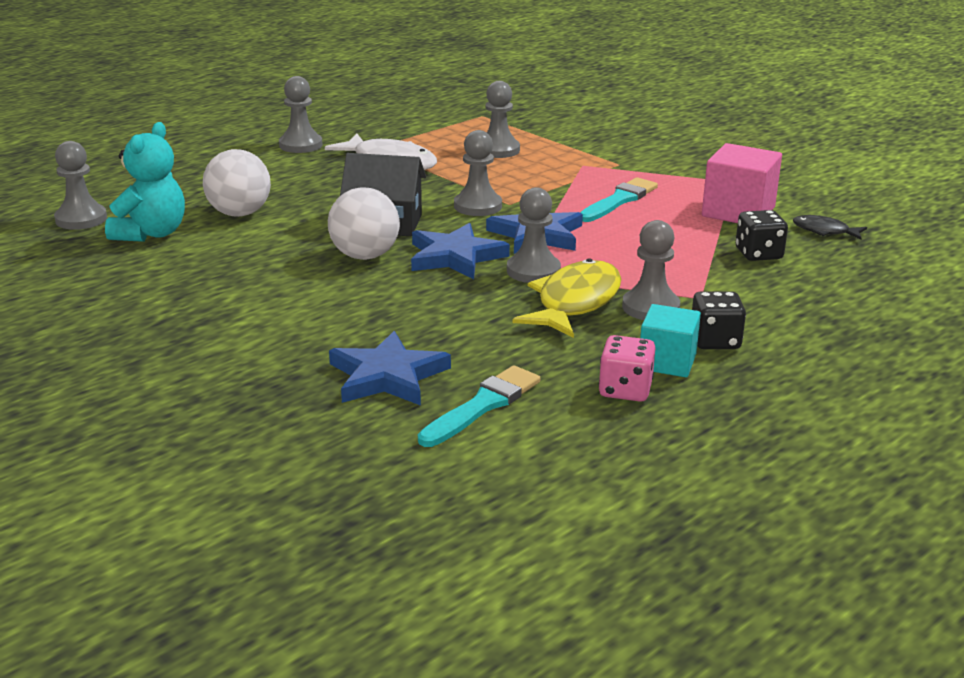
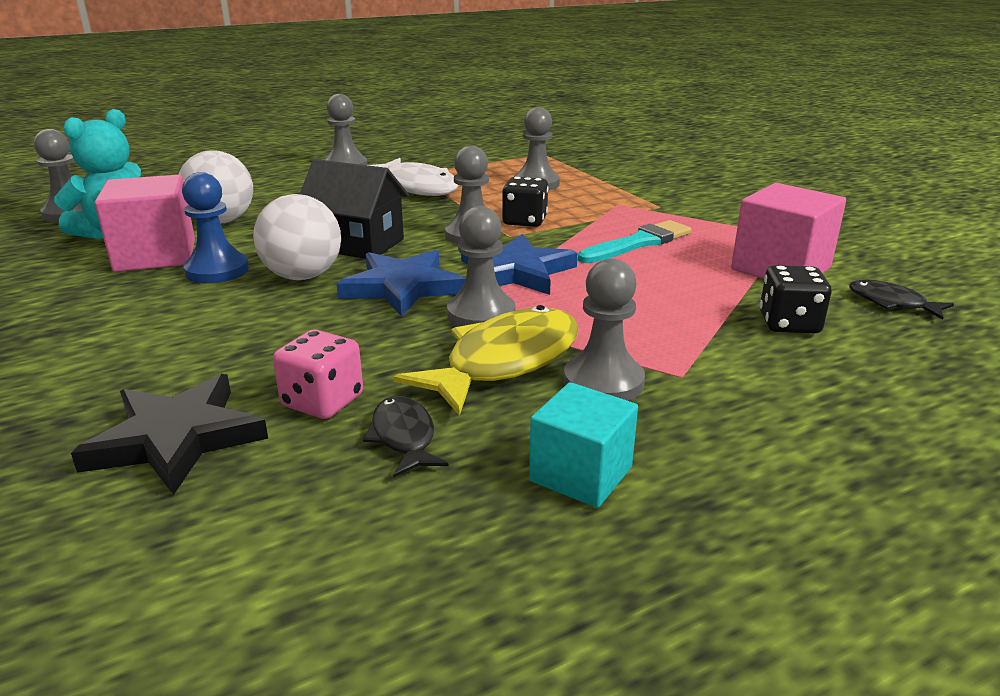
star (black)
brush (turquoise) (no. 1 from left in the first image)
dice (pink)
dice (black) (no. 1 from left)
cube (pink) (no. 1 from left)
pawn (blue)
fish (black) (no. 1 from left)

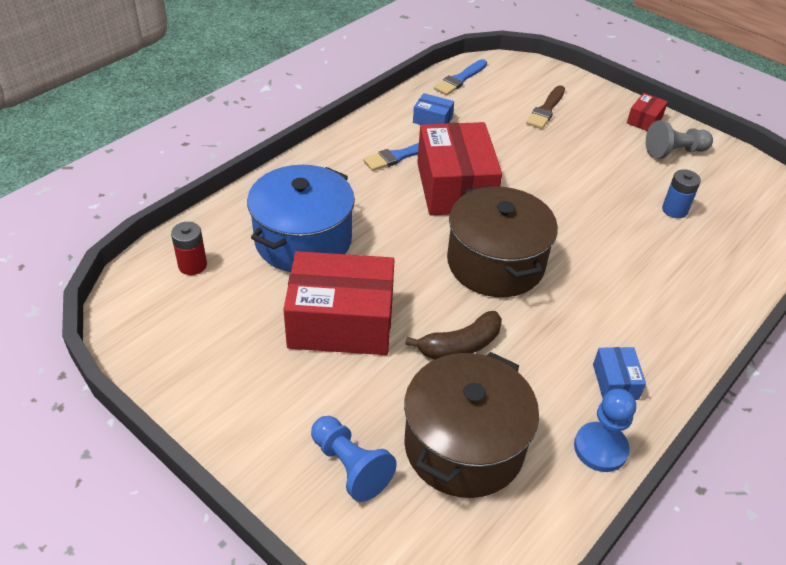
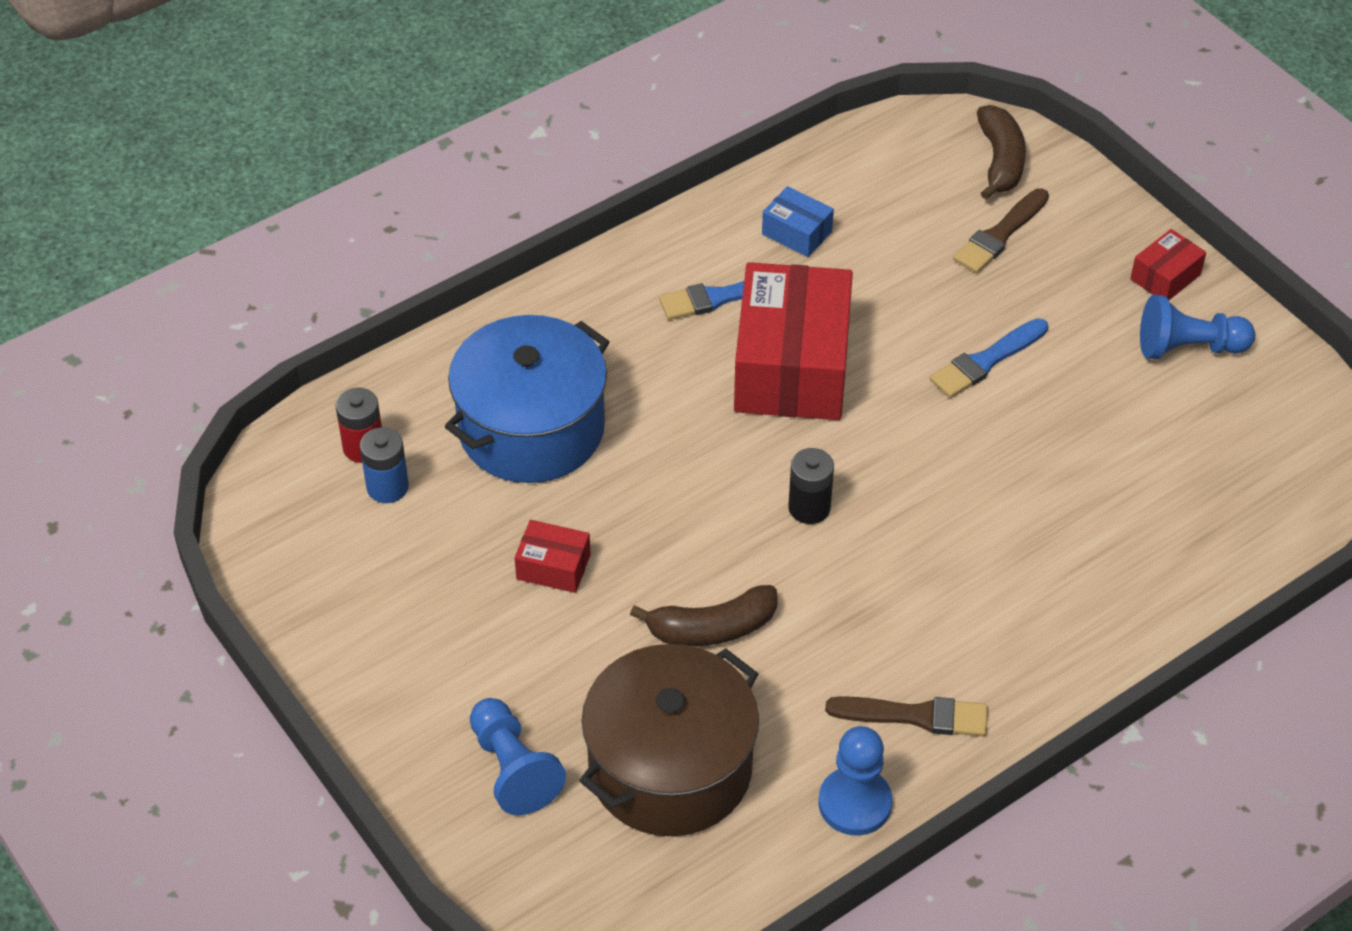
box (red) (no. 1 from left)
brush (blue) (no. 2 from left)
battery (black)
brush (brown) (no. 1 from left)
pawn (blue) (no. 3 from left)
battery (blue)
banana (brown) (no. 2 from left)

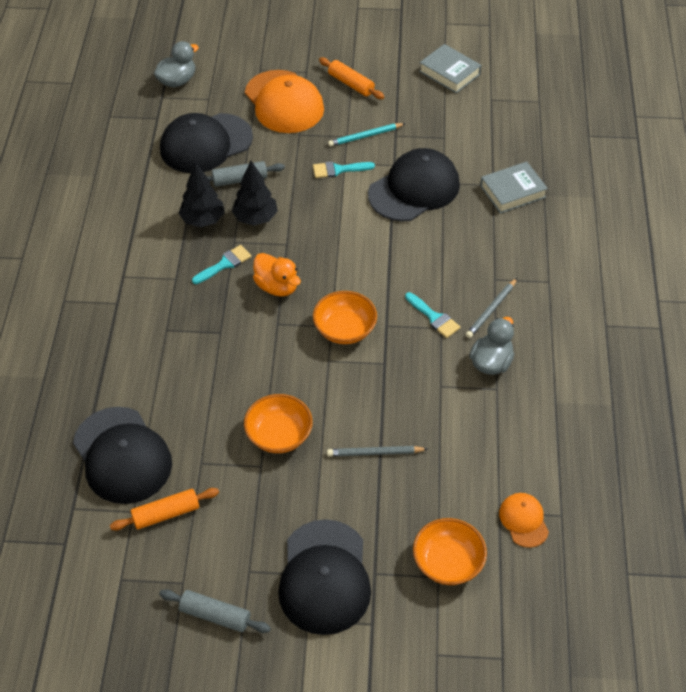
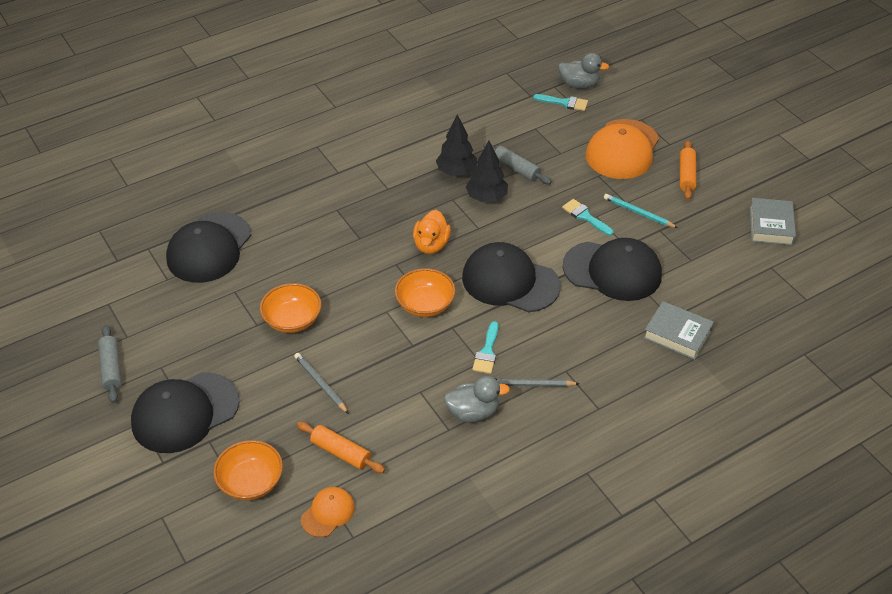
rolling pin (orange) (no. 1 from left)
cap (black) (no. 3 from left)
brush (turquoise) (no. 2 from left)

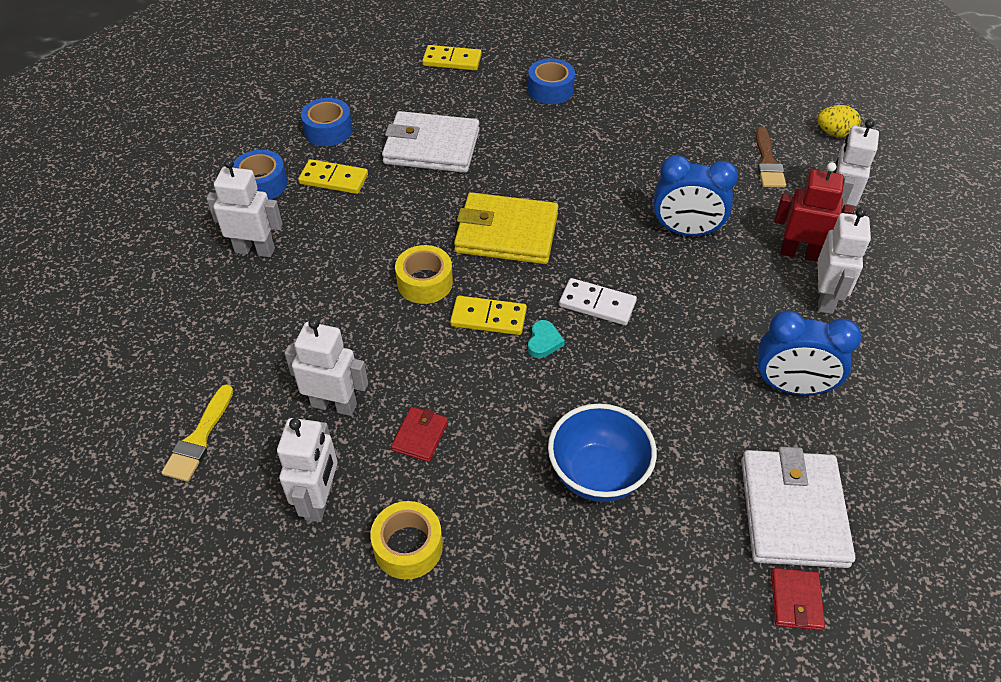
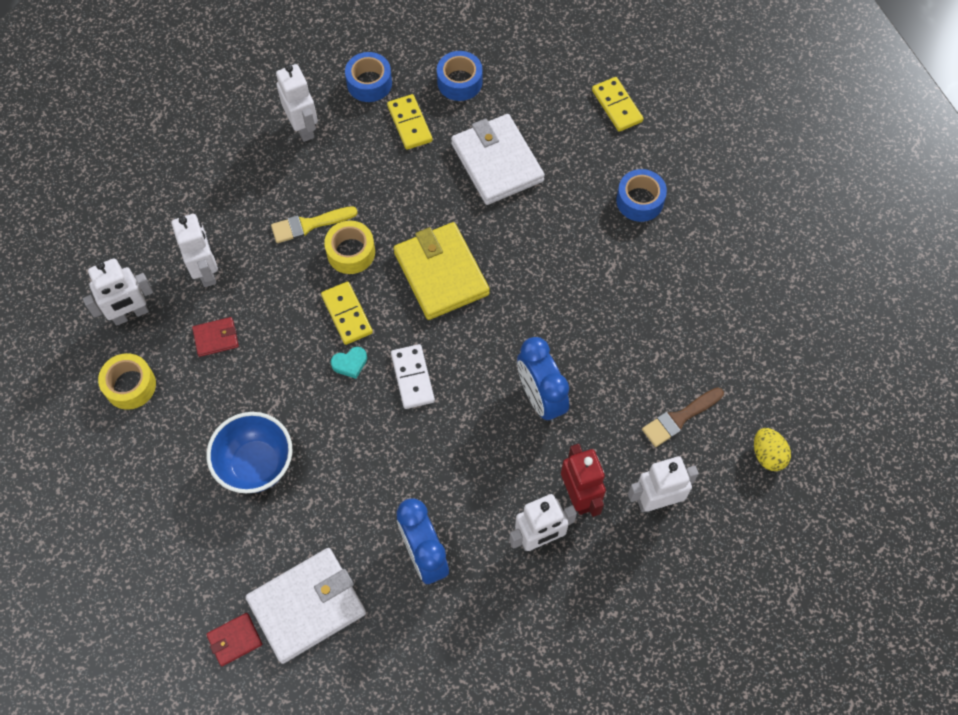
brush (yellow)

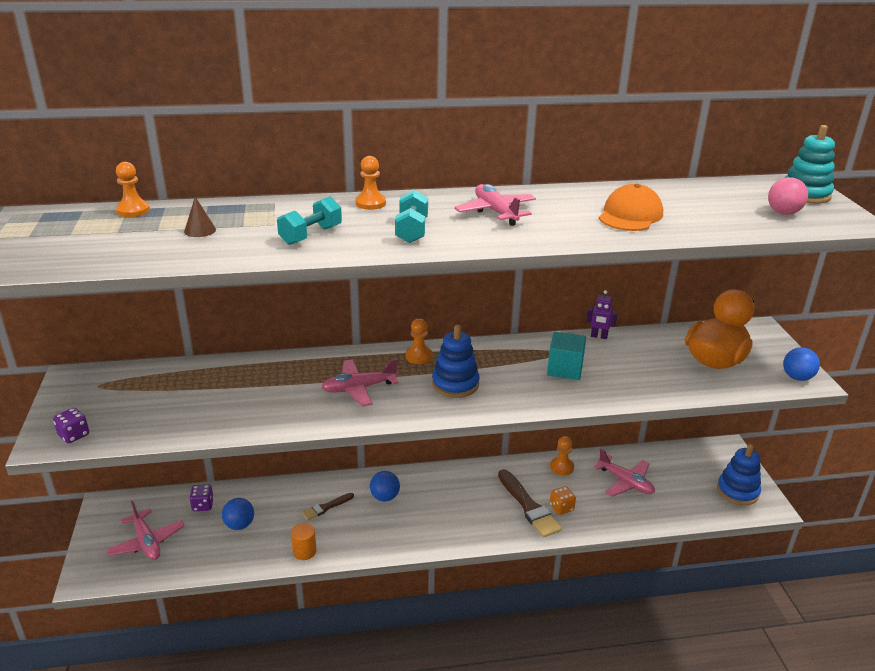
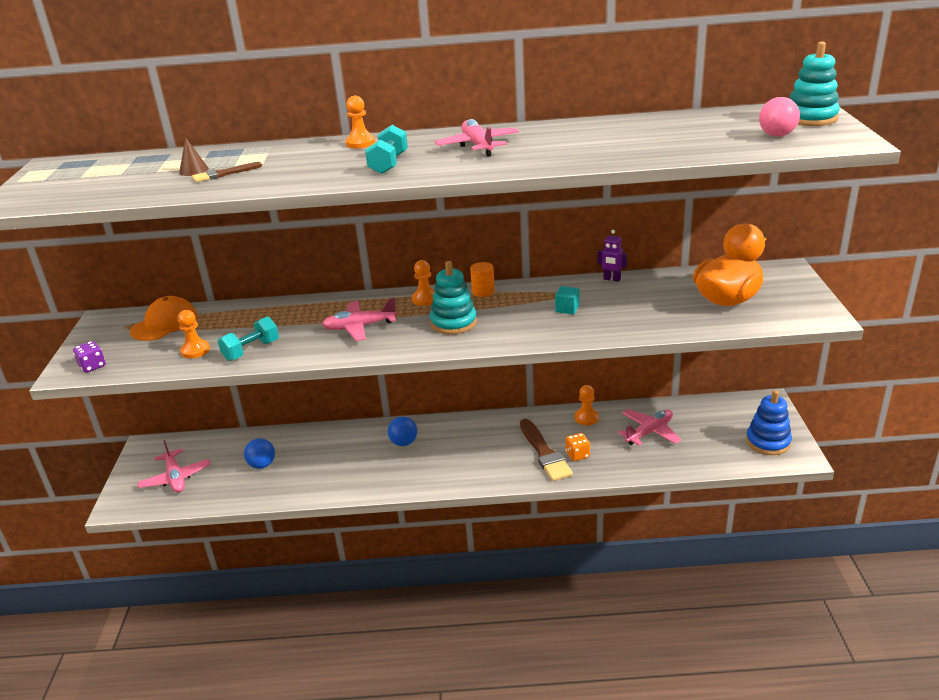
pawn (orange) (no. 1 from left)
dice (purple) (no. 2 from left in the first image)
dumbbell (turquoise) (no. 1 from left)
cylinder (orange)
brush (brown) (no. 1 from left)
stacking toy (turquoise) (no. 1 from left)
cube (turquoise)
plane (pink) (no. 4 from left)
cap (orange)
ball (blue) (no. 3 from left in the first image)

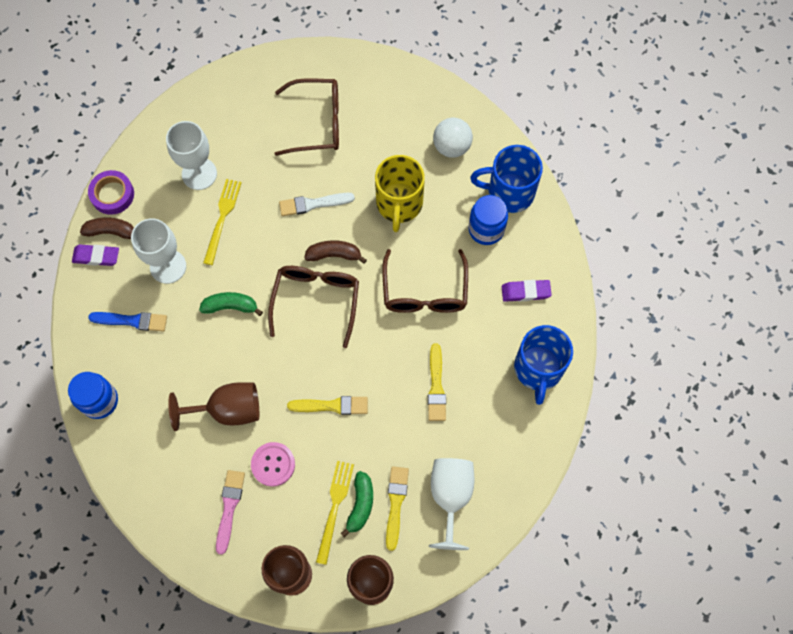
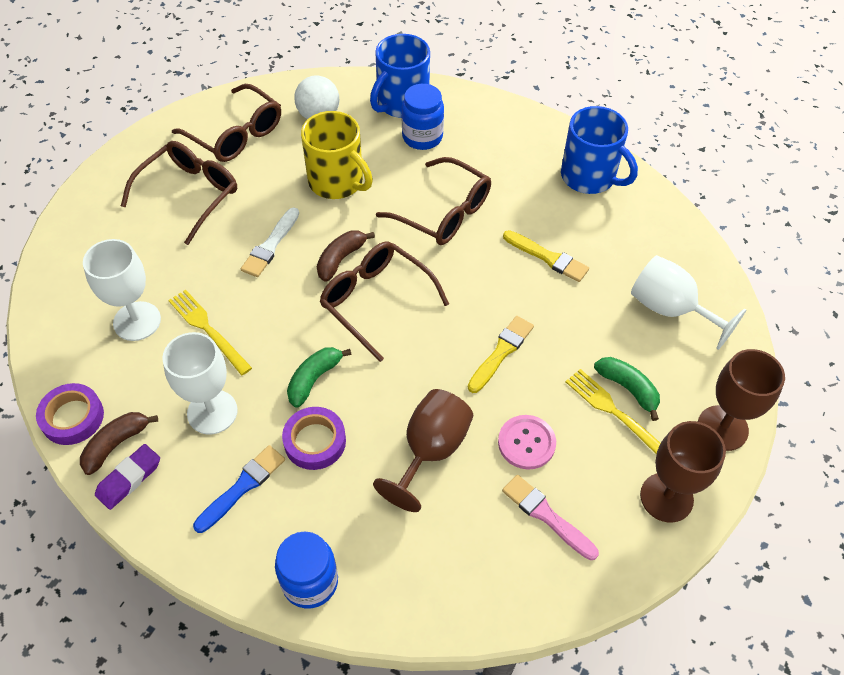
brush (yellow) (no. 2 from left in the first image)
eraser (purple) (no. 2 from left in the first image)
glasses (brown) (no. 2 from left)
tape (purple) (no. 2 from left)

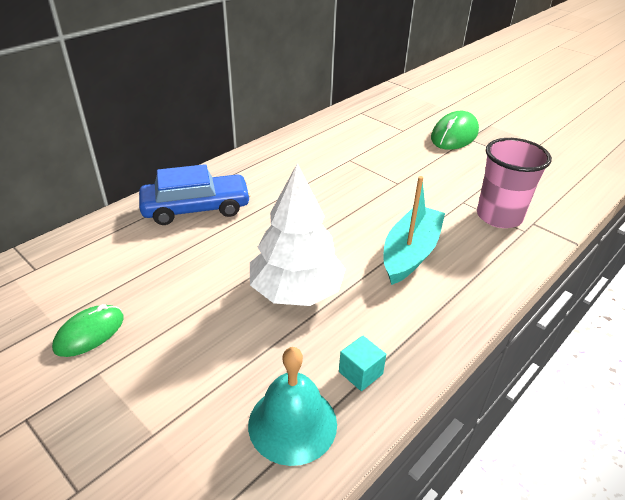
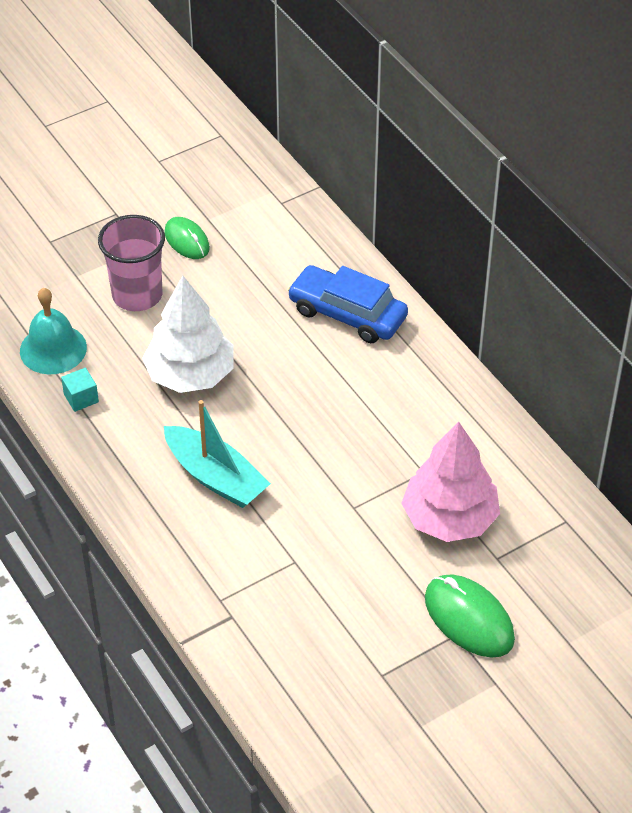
car (blue)
cup (pink)
tree (pink)

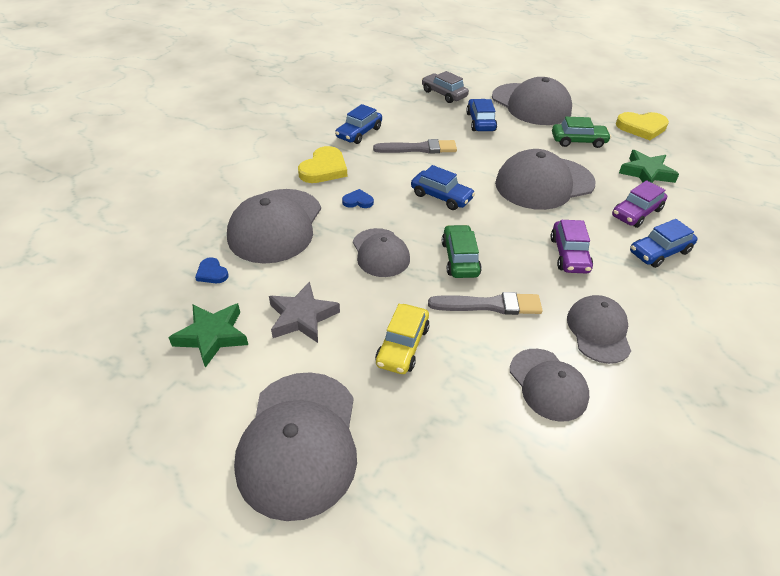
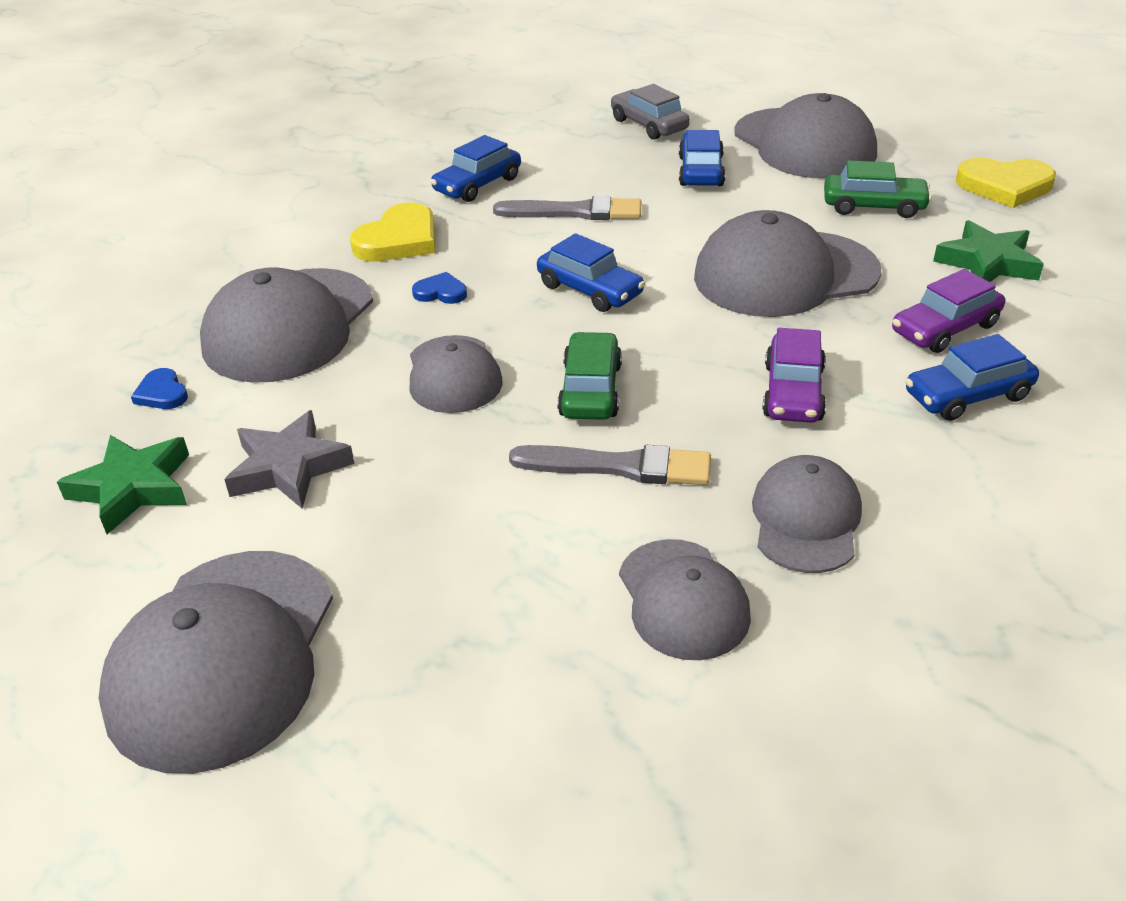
car (yellow)

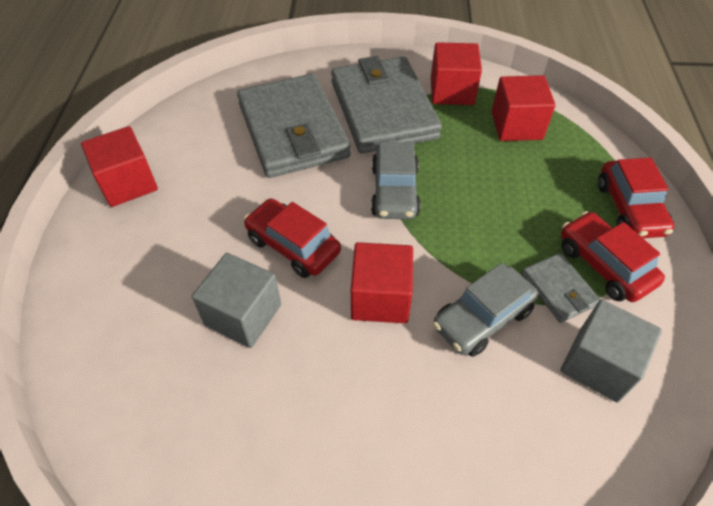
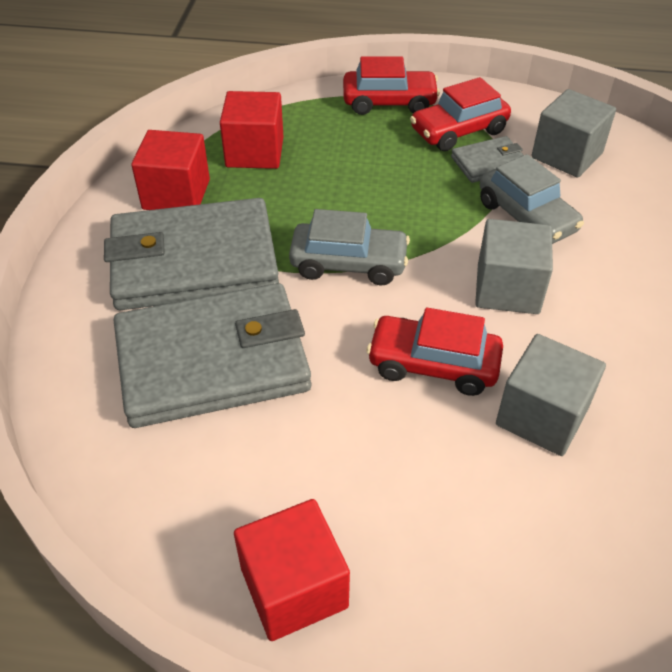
car (red) (no. 2 from left)
cube (grey) (no. 1 from left)

